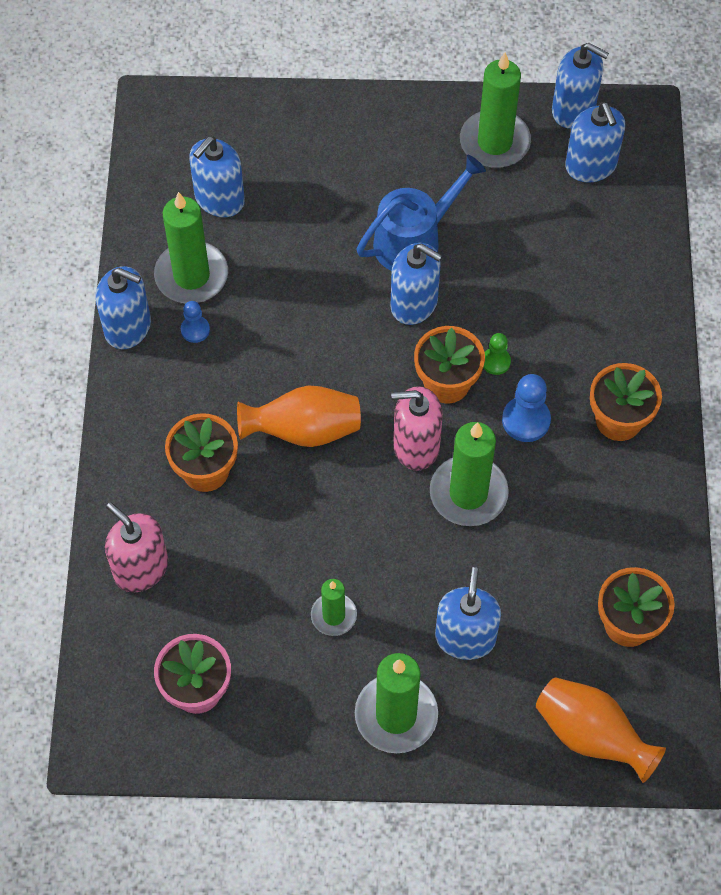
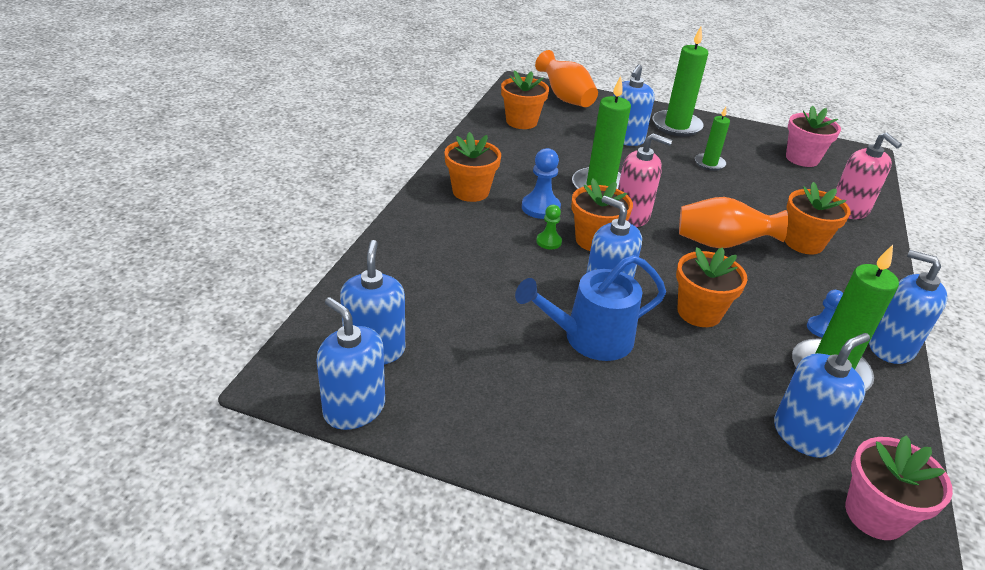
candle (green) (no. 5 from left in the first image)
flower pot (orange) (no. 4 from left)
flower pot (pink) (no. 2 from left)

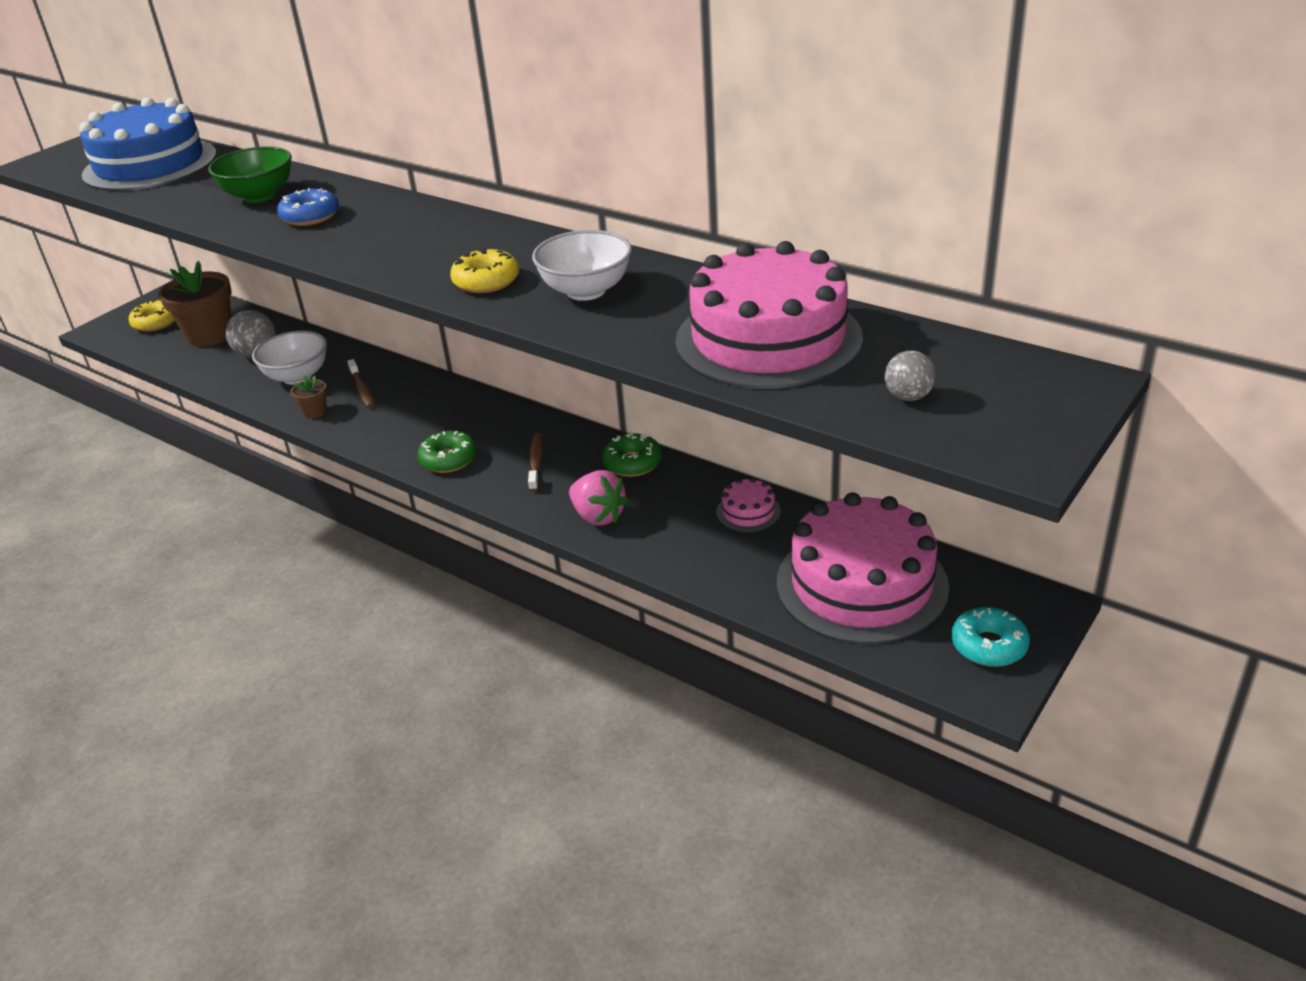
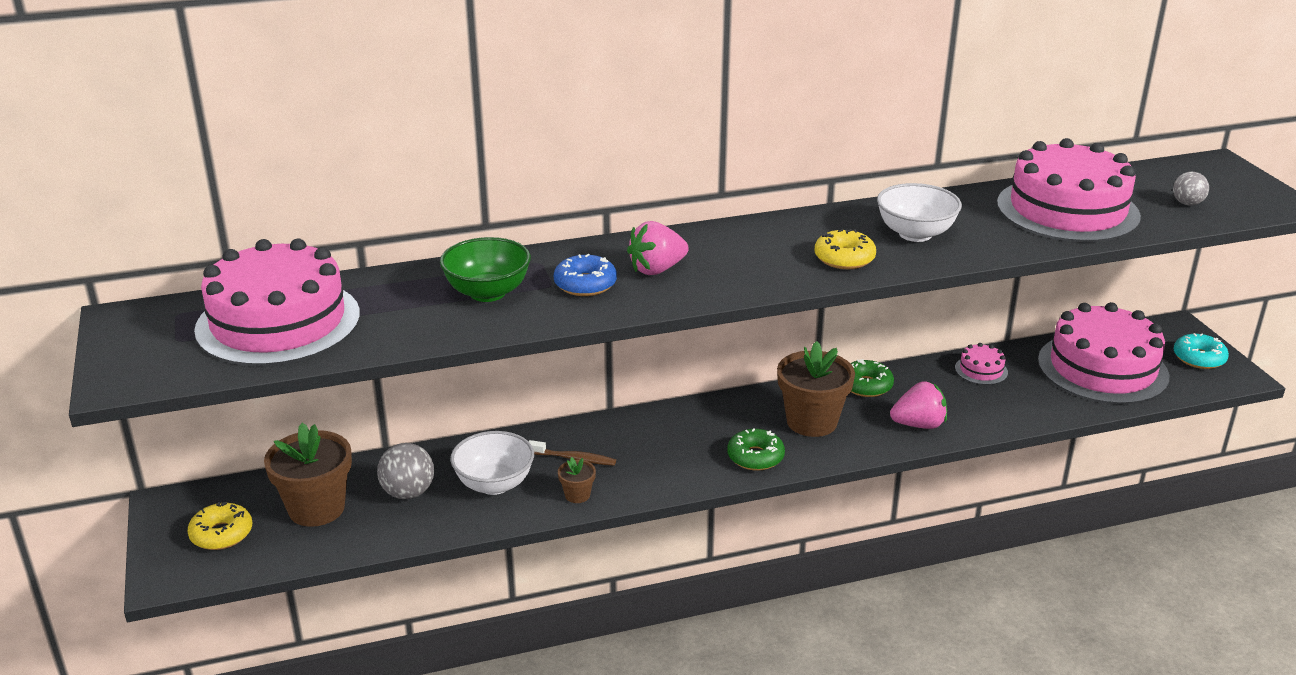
cake (pink) (no. 1 from left)
flower pot (brown) (no. 3 from left)
strawberry (pink) (no. 1 from left)

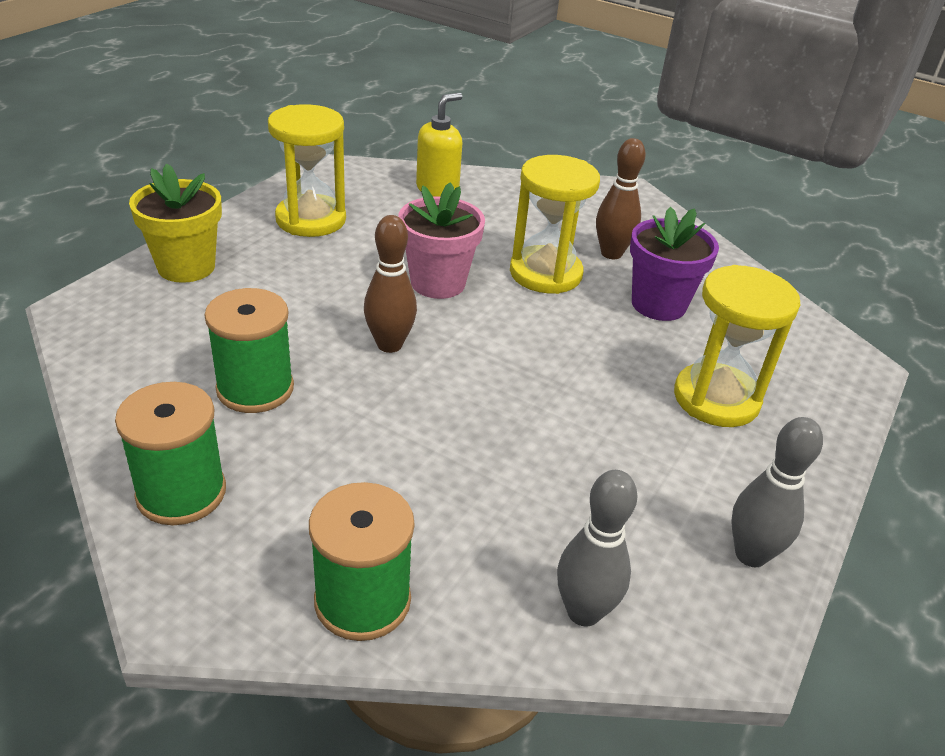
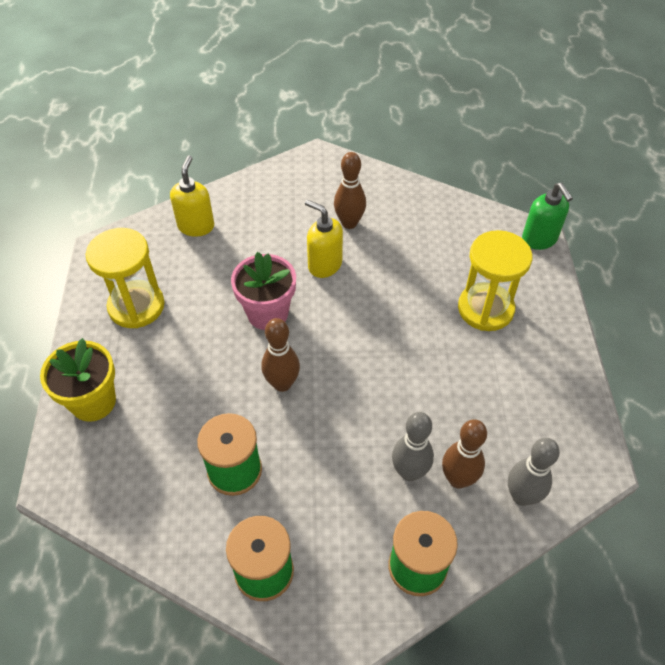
soap dispenser (yellow) (no. 2 from left)
flower pot (purple)
bowling pin (grey) (no. 1 from left)
bowling pin (brown) (no. 3 from left)
soap dispenser (green)

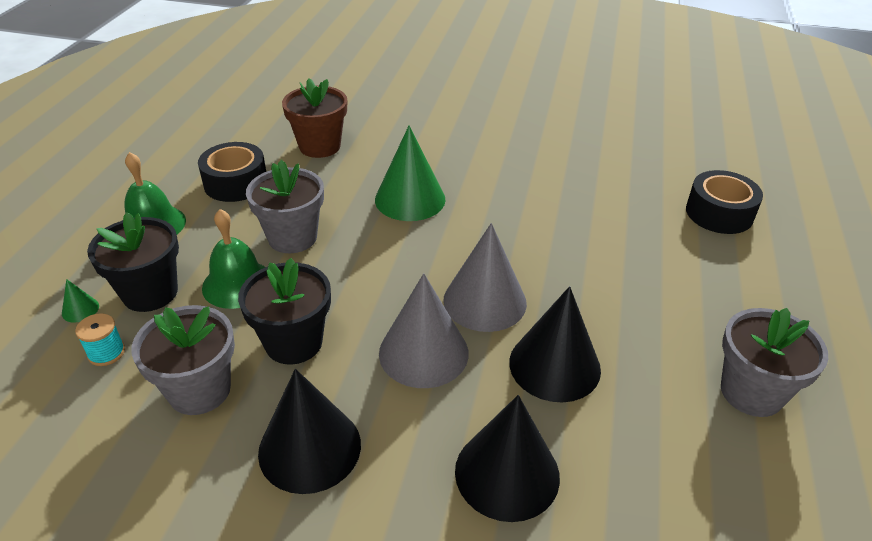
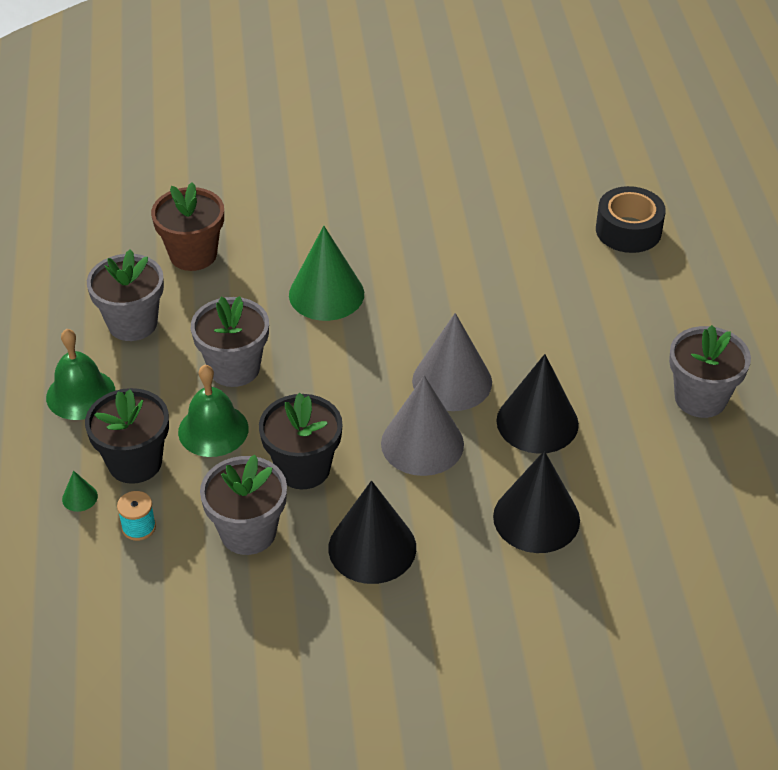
flower pot (grey) (no. 1 from left)

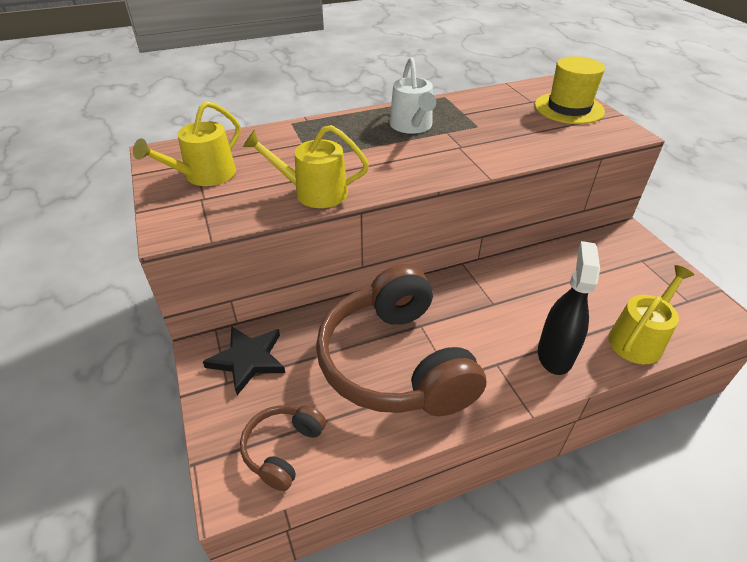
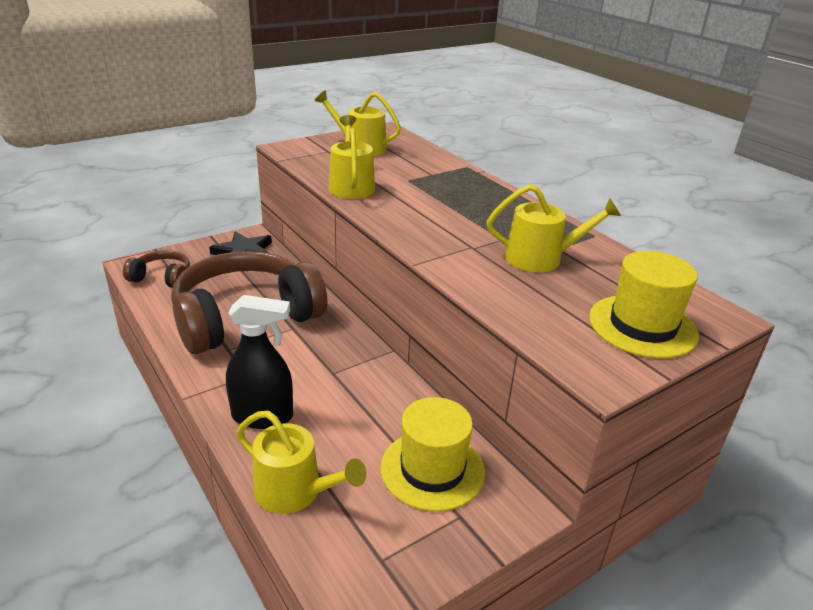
watering can (white)
hat (yellow) (no. 1 from left)
watering can (yellow) (no. 4 from left)

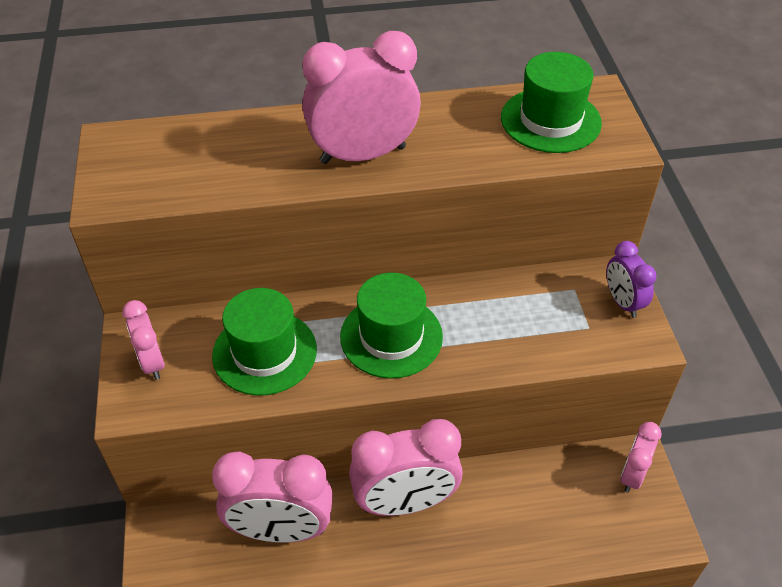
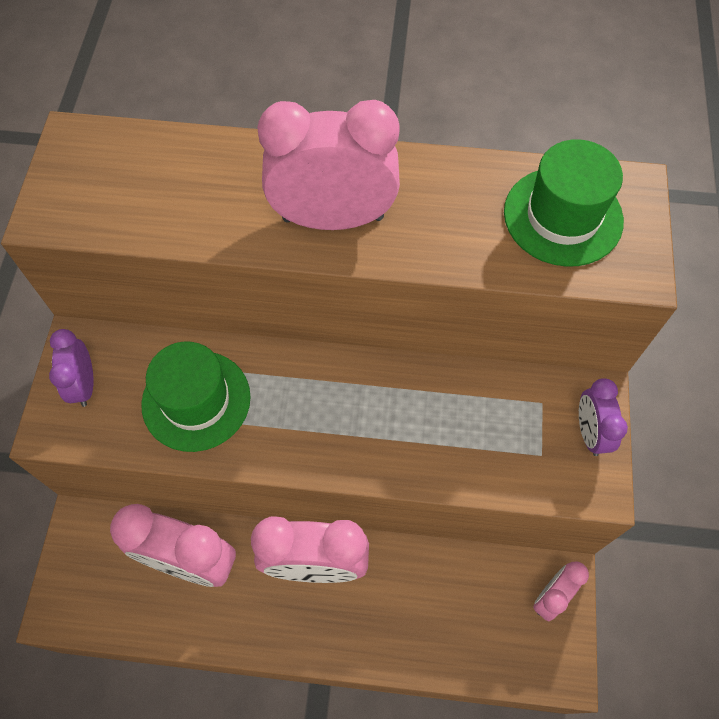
clock (purple) (no. 1 from left)
hat (green) (no. 2 from left in the first image)

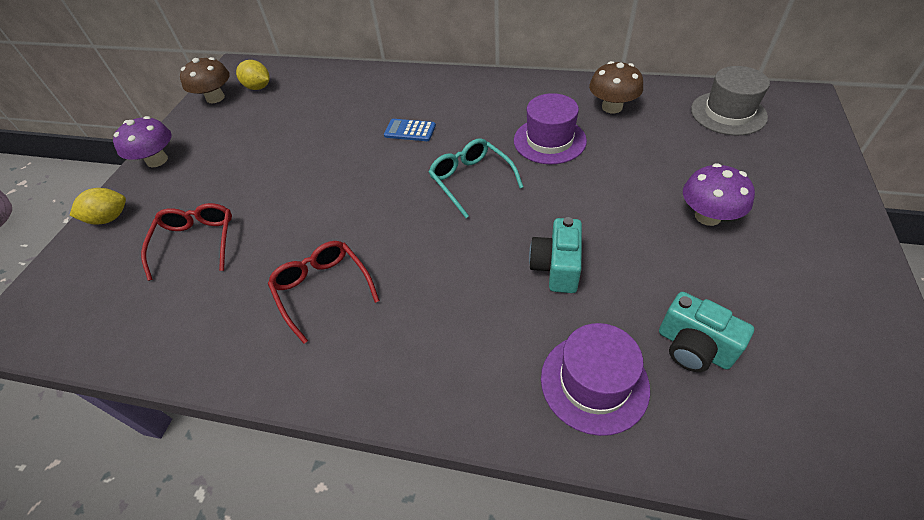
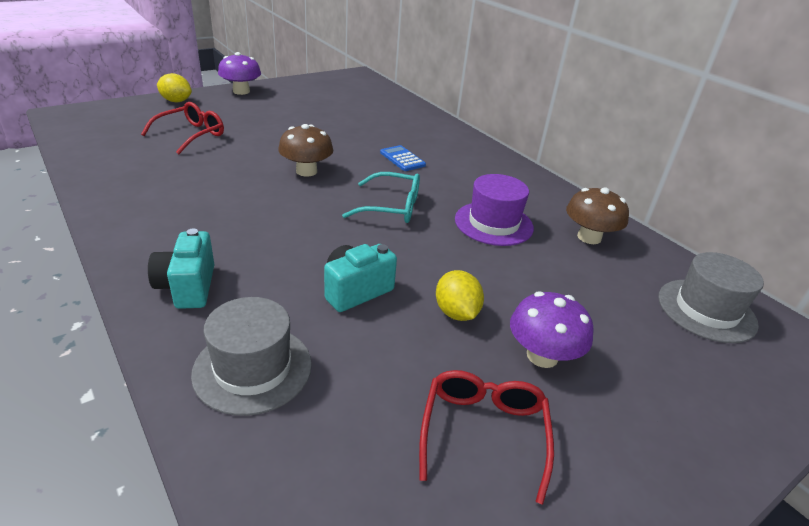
mushroom (brown) (no. 1 from left)
lemon (yellow) (no. 2 from left)
glasses (red) (no. 2 from left)
glasses (turquoise)
hat (grey) (no. 1 from left)
camera (turquoise) (no. 1 from left)

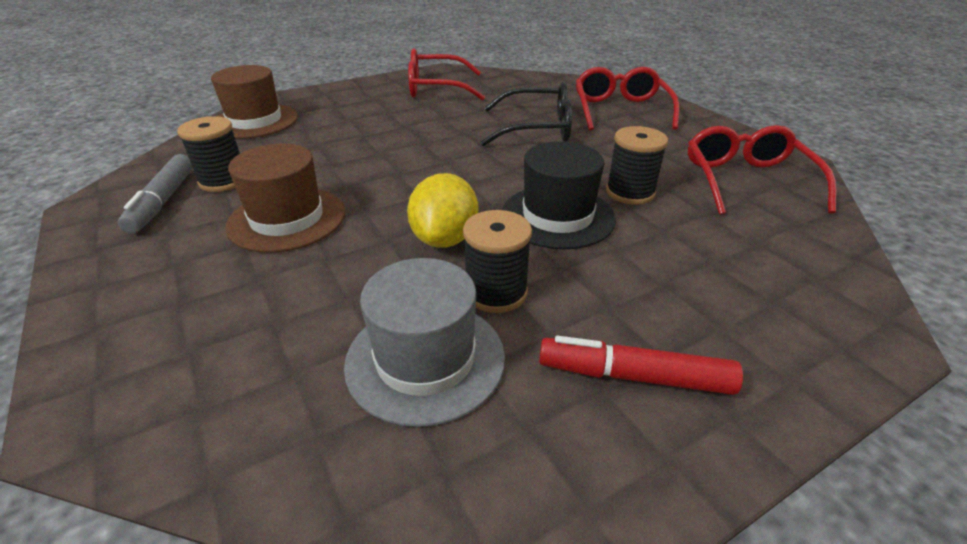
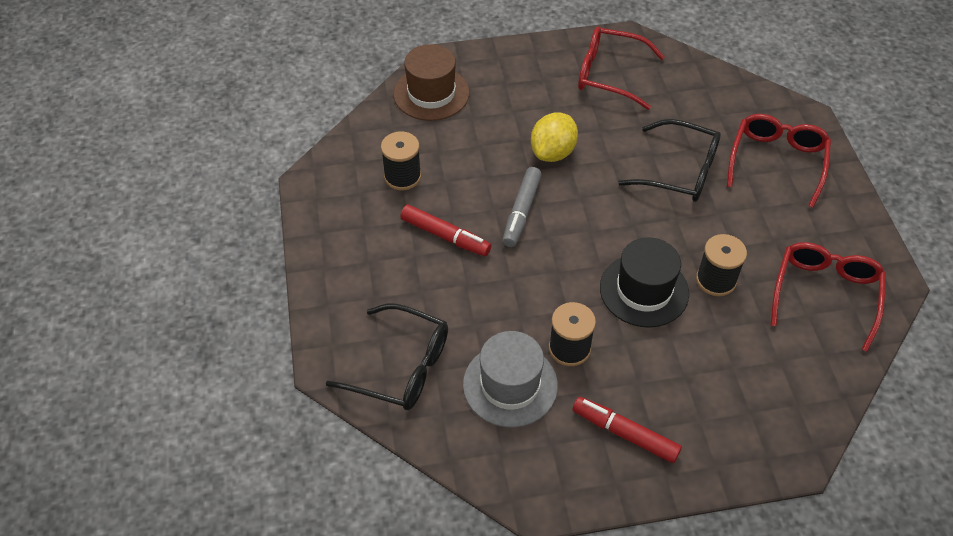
marker (grey)
marker (red) (no. 1 from left)
lemon (yellow)
glasses (black) (no. 1 from left)

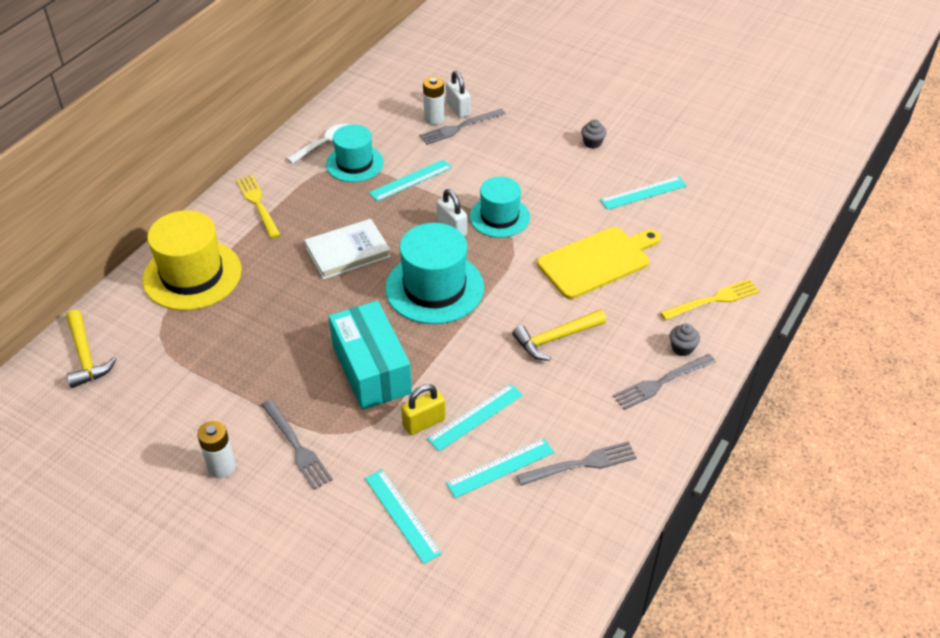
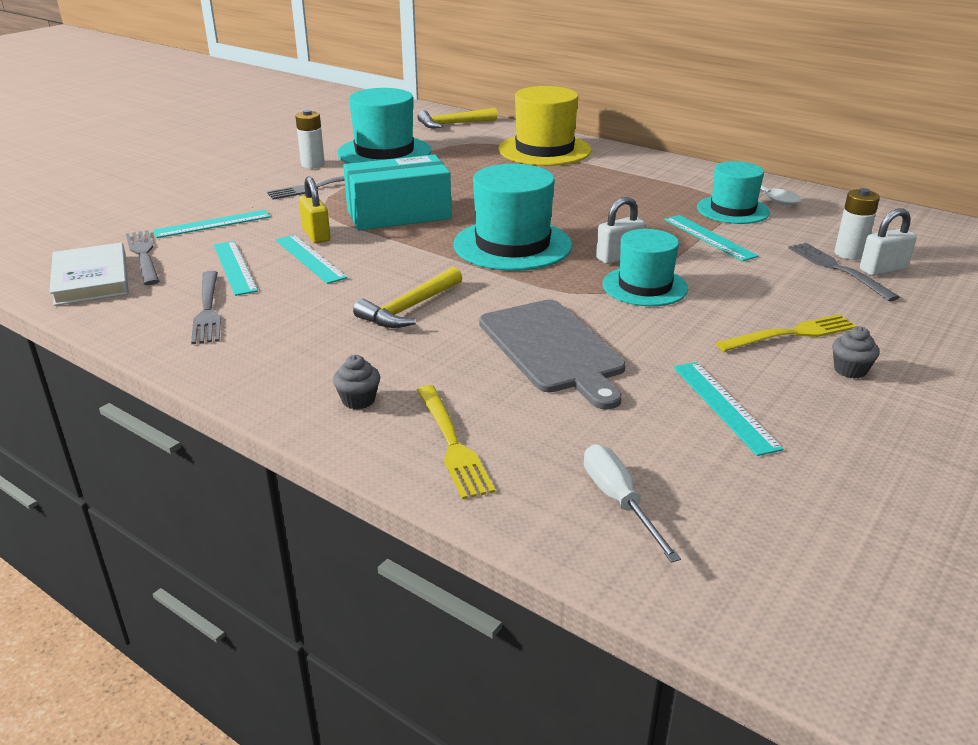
fork (yellow) (no. 2 from left)
book (white)
hammer (yellow) (no. 1 from left)
cutting board (grey)
fork (grey) (no. 1 from left)
hat (turquoise) (no. 1 from left)
screwdriver (white)

